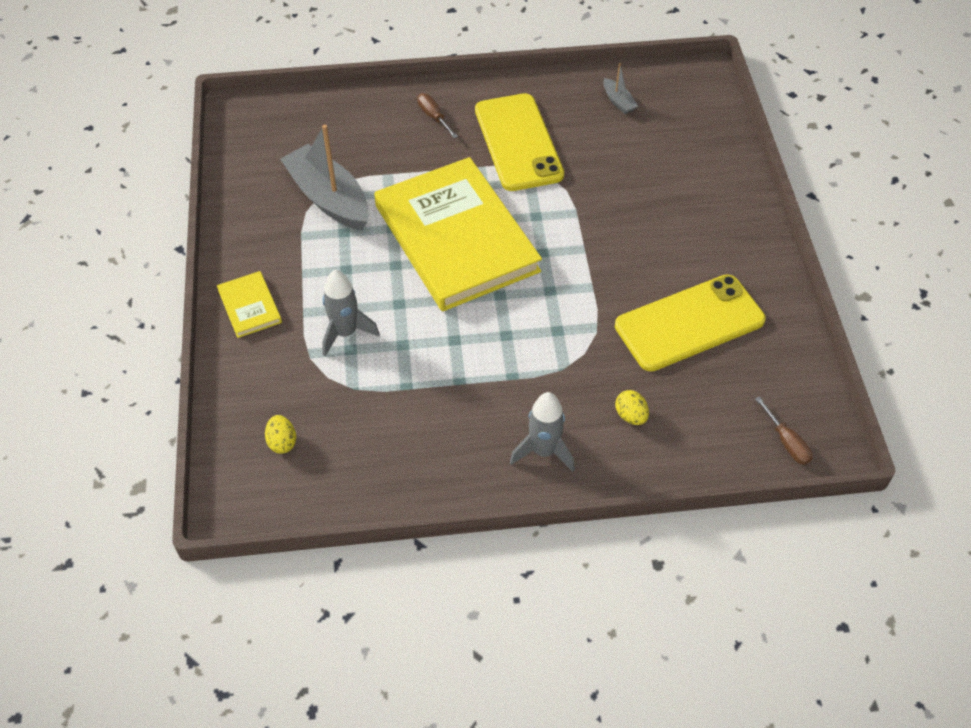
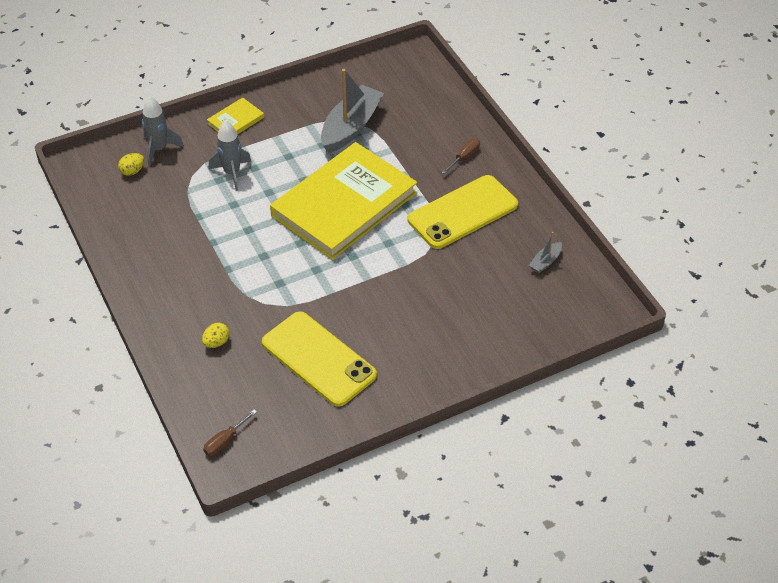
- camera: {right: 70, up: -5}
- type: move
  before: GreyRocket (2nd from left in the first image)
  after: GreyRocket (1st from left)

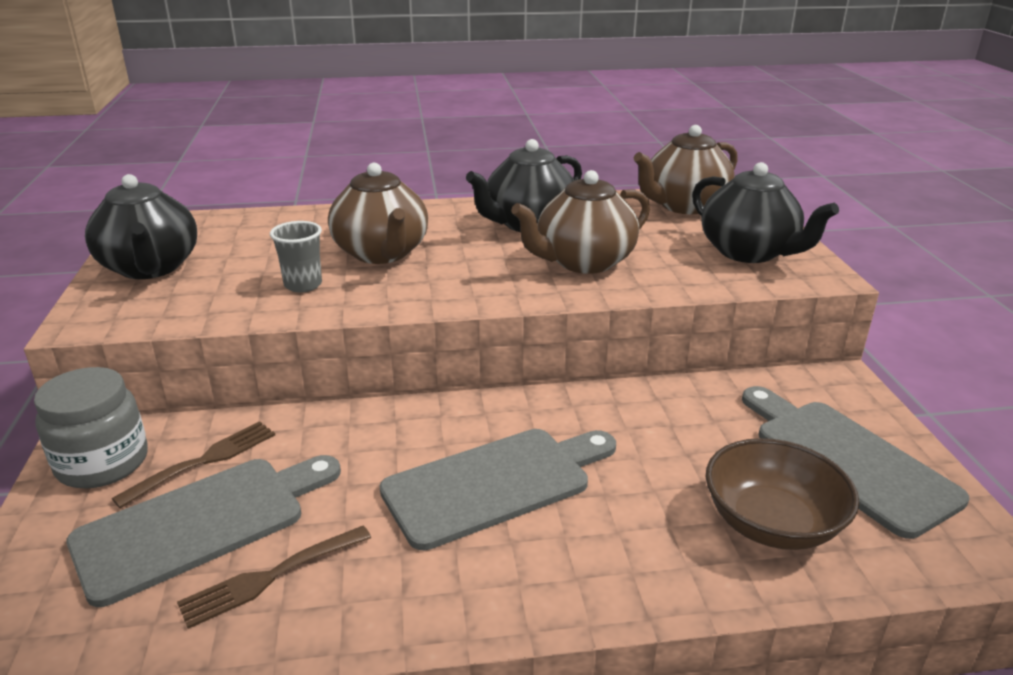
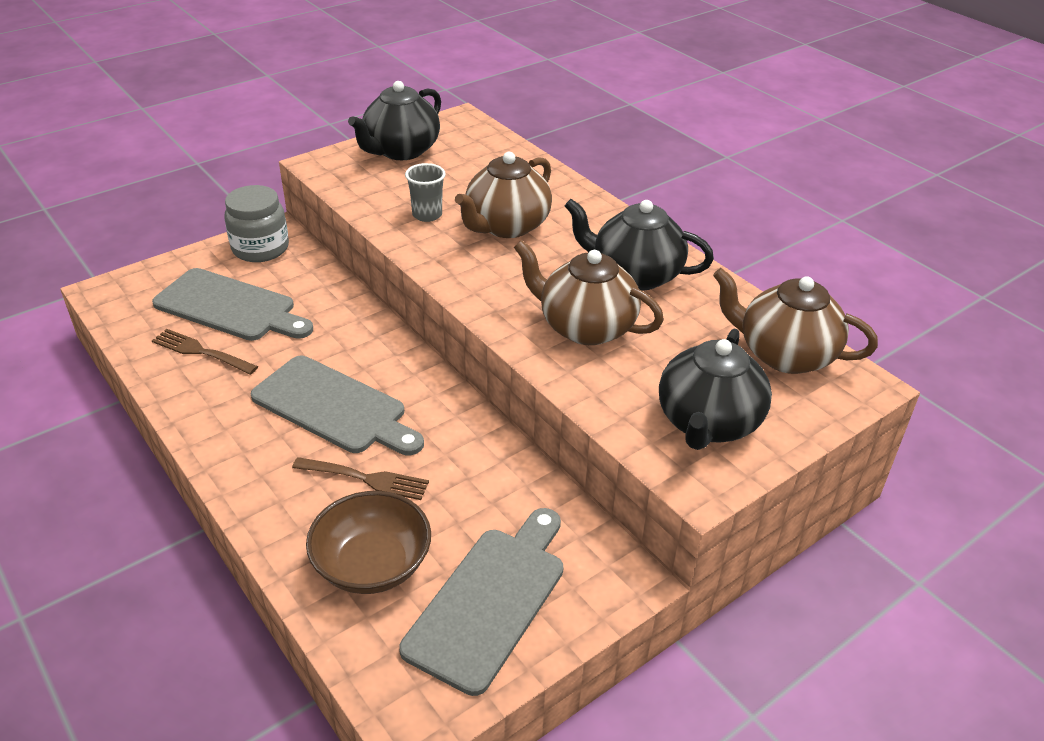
- camera: {right: 60, up: 10}
- type: move
  before: BrownFork (1st from left in the first image)
  after: BrownFork (2nd from left)

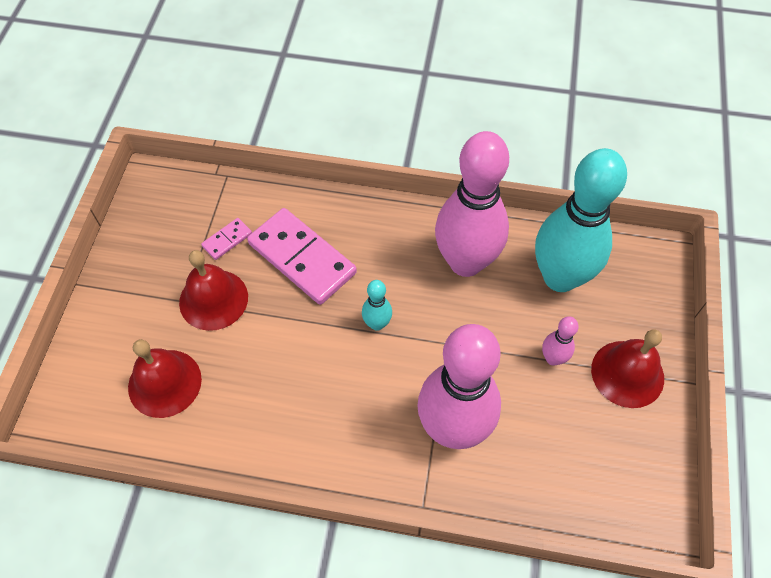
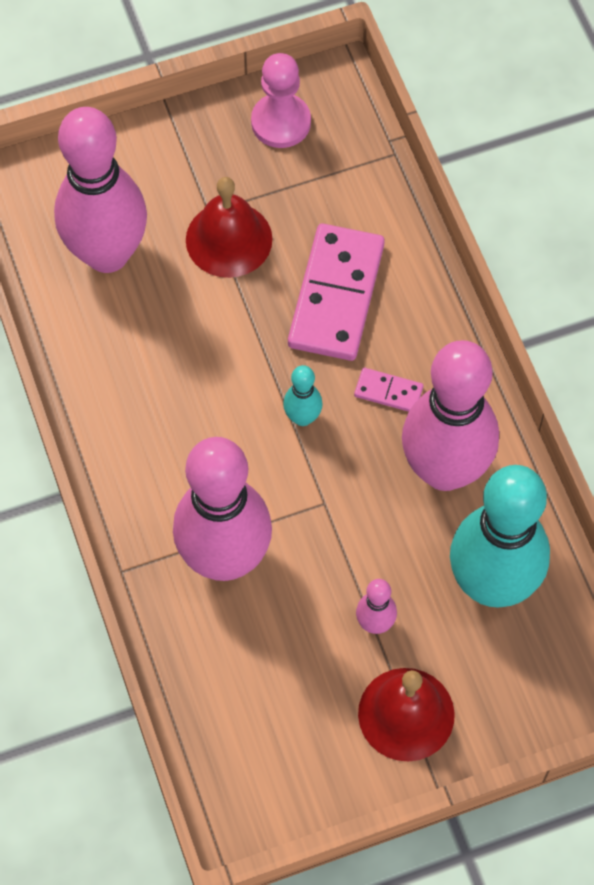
- camera: {right: 60, up: 5}
- type: replace
  before: RedBell (1st from left)
  after: PinkBowlingPin (1st from left)
- type: insert
  after: PinkPawn
- type: move
  before: PinkDomino (1st from left in the first image)
  after: PinkDomino (2nd from left)

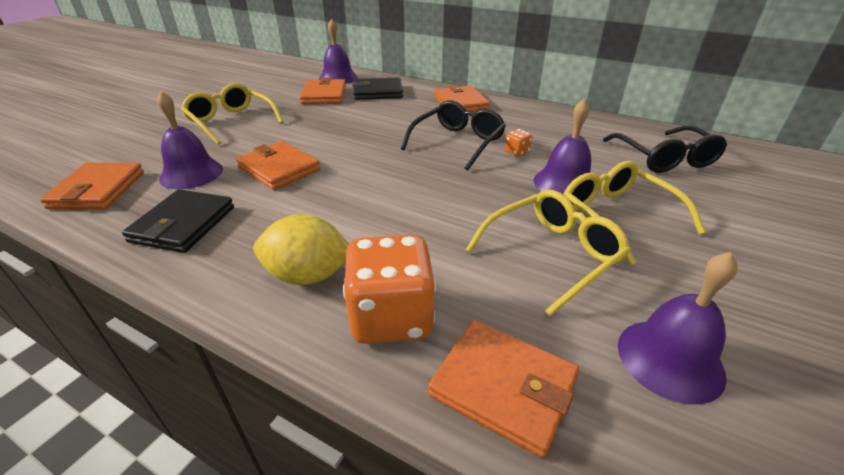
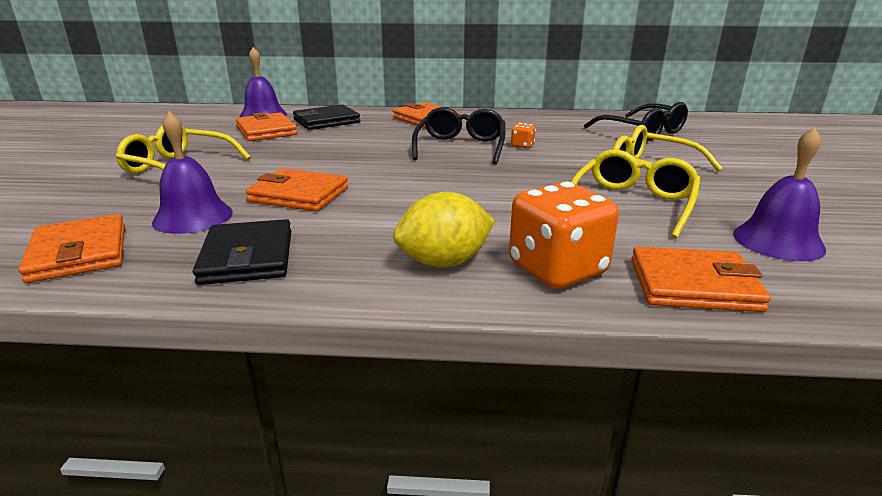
- camera: {right: -25, up: -10}
- type: delete
  before: PurpleBell (3rd from left)

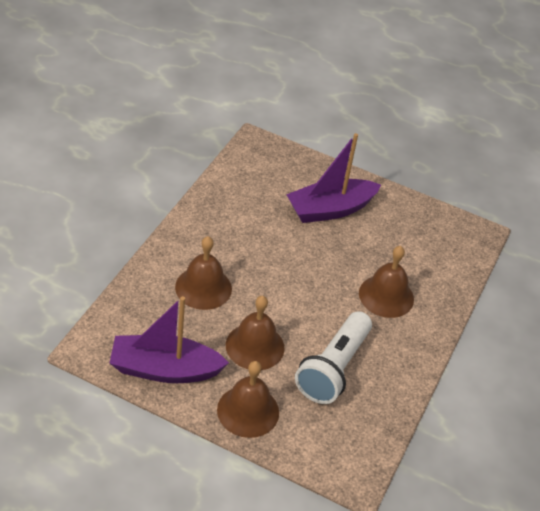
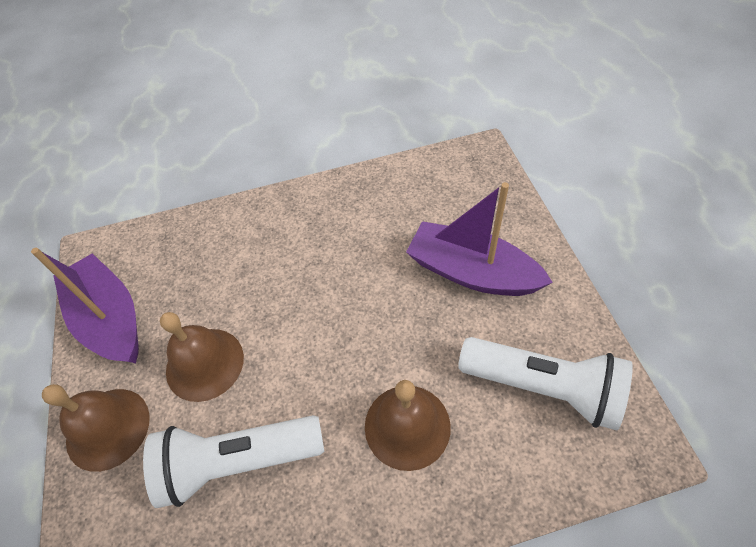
- camera: {right: 60, up: 10}
- type: insert
  after: WhiteFlashlight (2nd from left)
- type: delete
  before: BrownBell (1st from left)

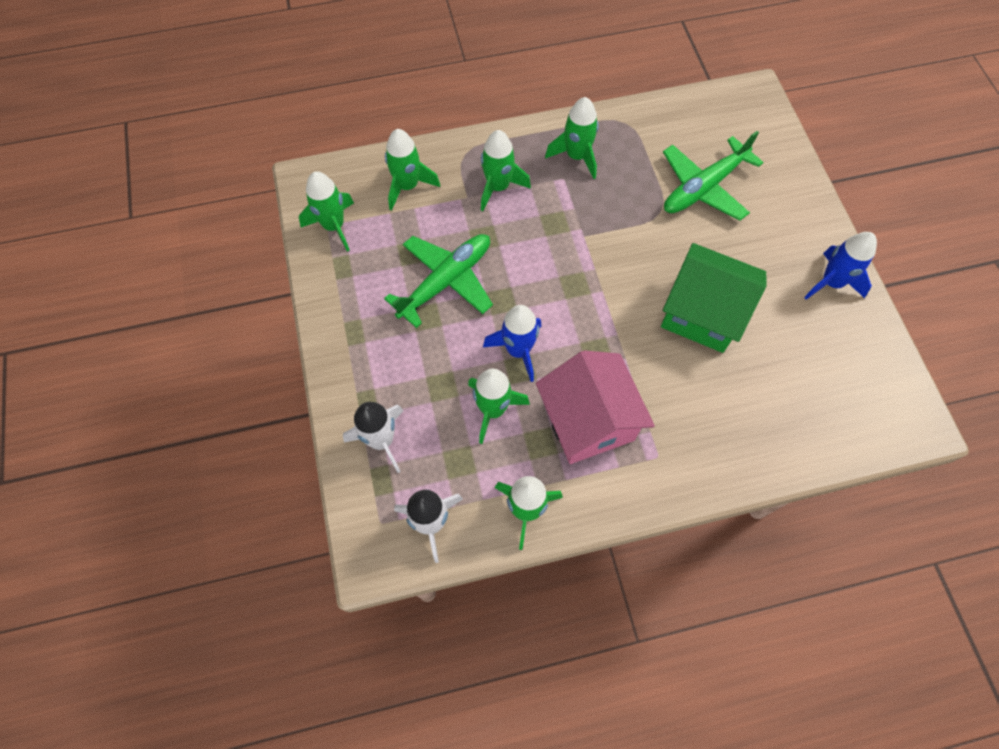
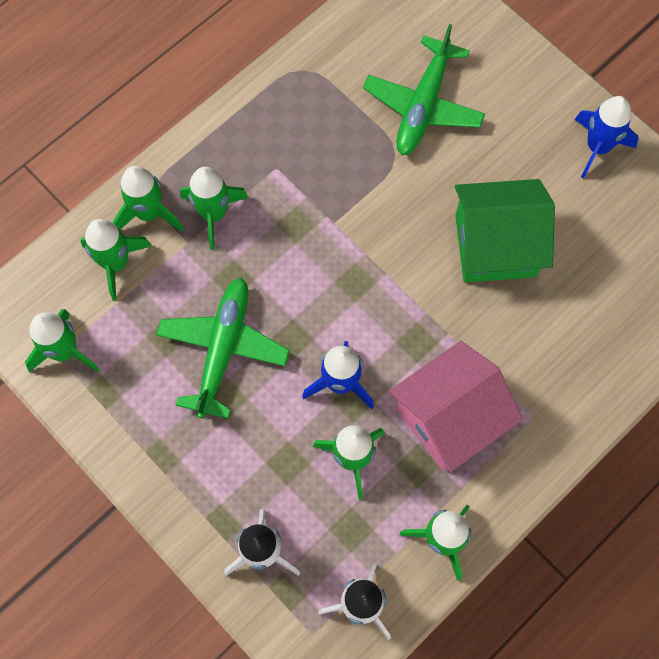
- camera: {right: -30, up: 5}
- type: move
  before: GreenRocket (6th from left in the first image)
  after: GreenRocket (3rd from left)
- type: rotate
  before: PinkHouse
  turn: -75

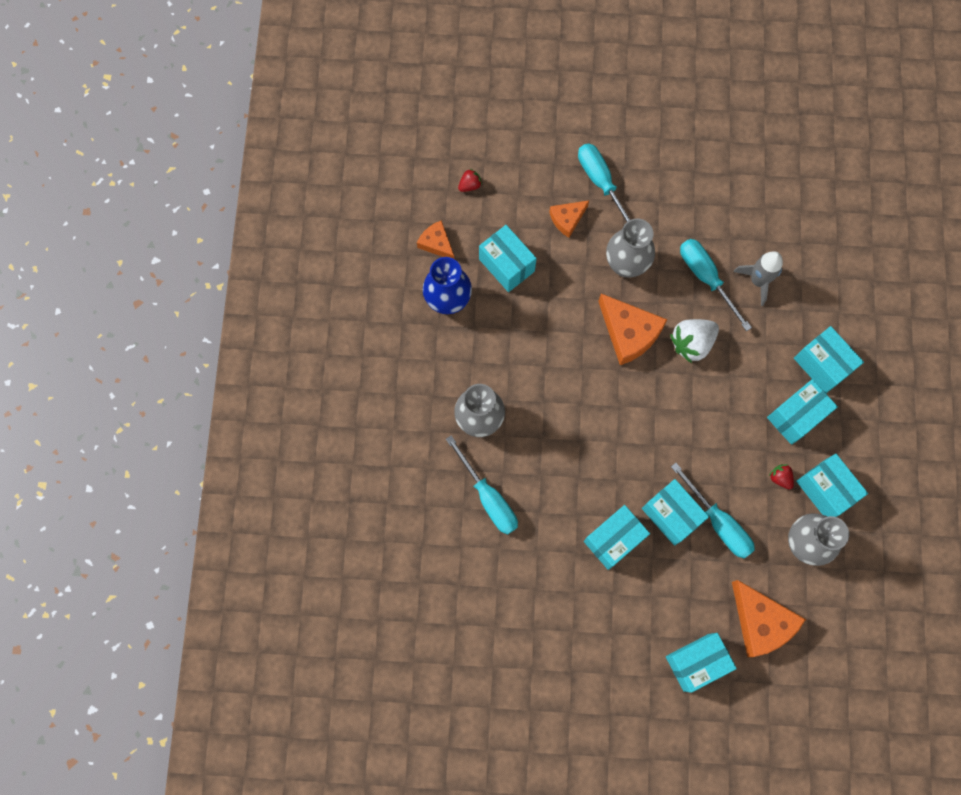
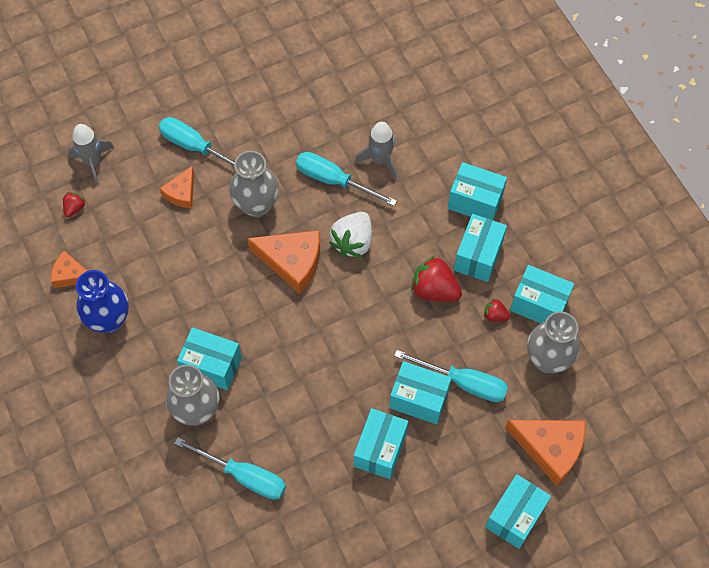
- camera: {right: -30, up: -10}
- type: insert
  after: GreyRocket (1st from left)
- type: move
  before: TurquoiseBox (1st from left)
- type: insert
  after: RedStrawberry (2nd from left)

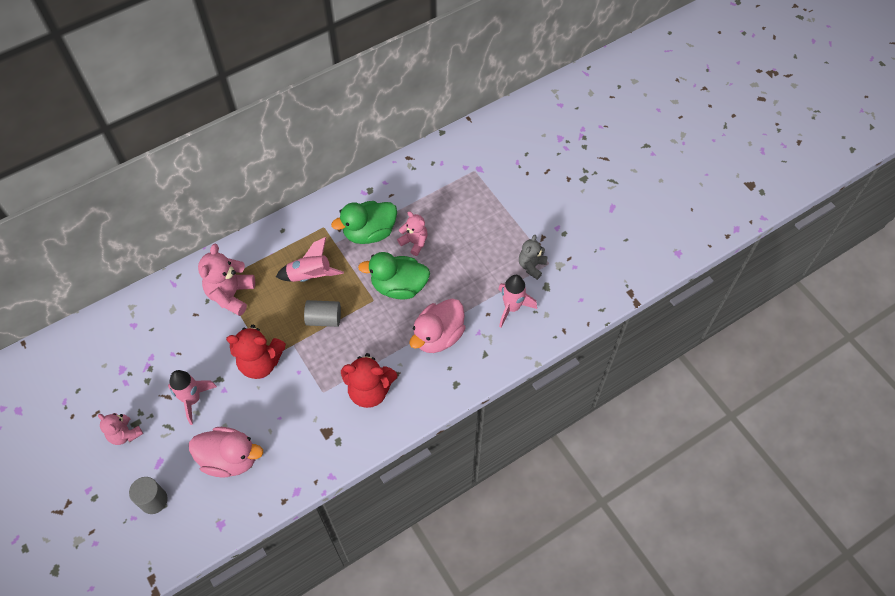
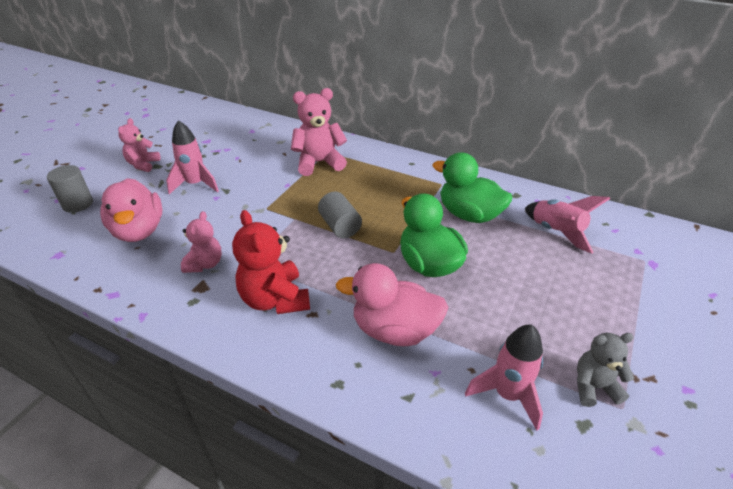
- camera: {right: 60, up: -20}
- type: move
  before: PinkTeddyBear (3rd from left in the first image)
  after: PinkTeddyBear (2nd from left)
- type: move
  before: PinkRocket (2nd from left in the first image)
  after: PinkRocket (3rd from left)
- type: delete
  before: RedTeddyBear (1st from left)

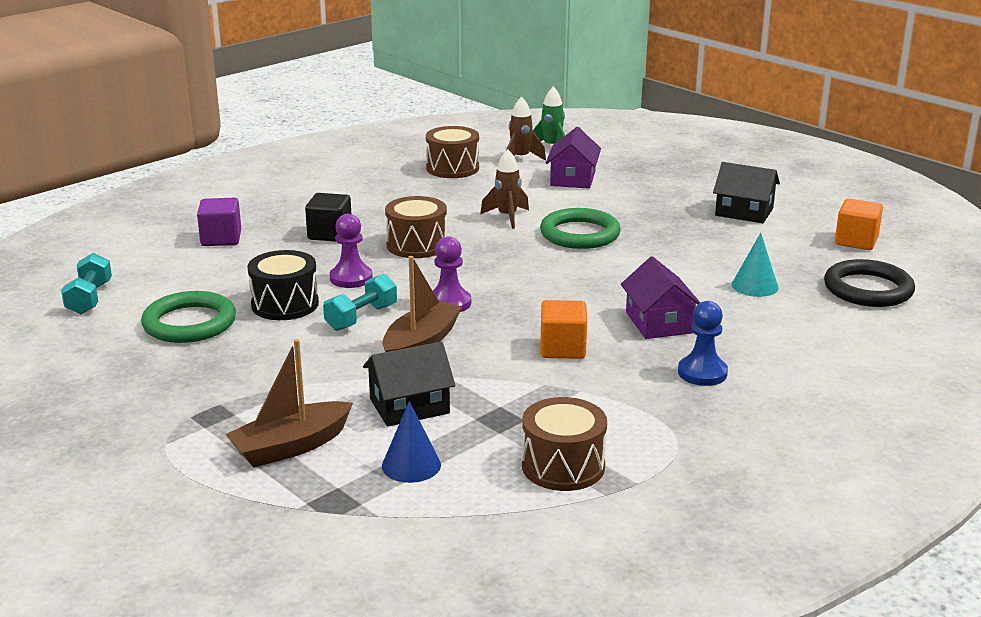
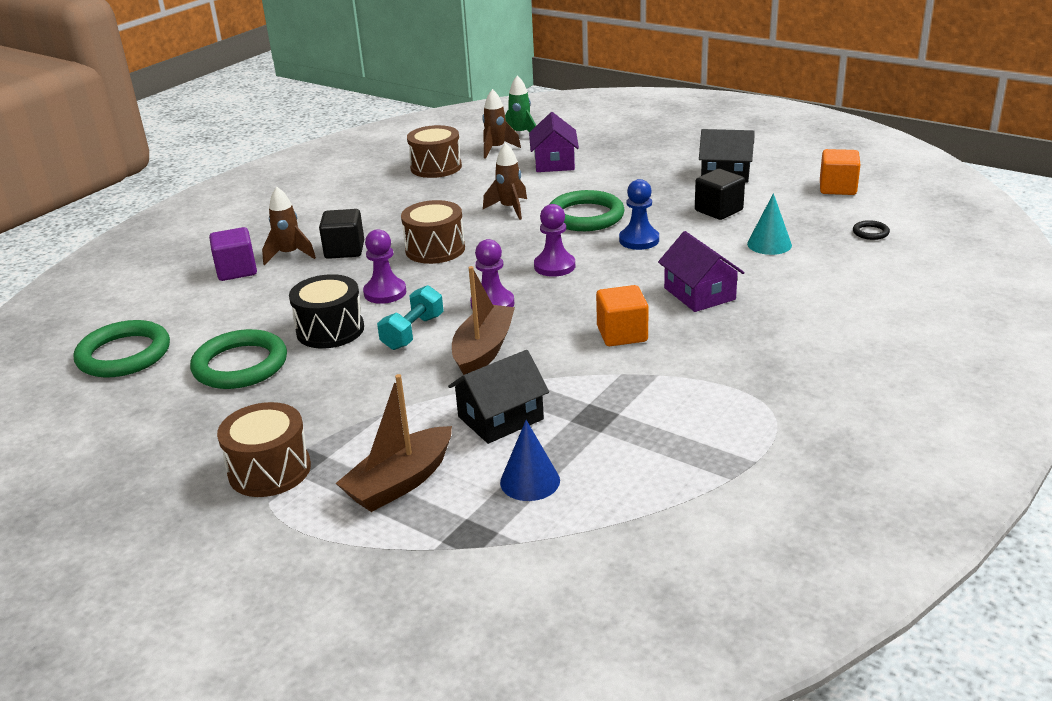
- camera: {right: -10, up: 5}
- type: replace
  before: TurquoiseDumbbell (1st from left)
  after: GreenRing (1st from left)
- type: move
  before: BrownDrum (3rd from left in the first image)
  after: BrownDrum (1st from left)
- type: insert
  after: BrownRocket (1st from left)
- type: insert
  after: PurplePawn (3rd from left)
- type: move
  before: BluePawn
- type: insert
  after: BlackCube (2nd from left)
- type: resize
  before: BlackRing
  scale: 0.43

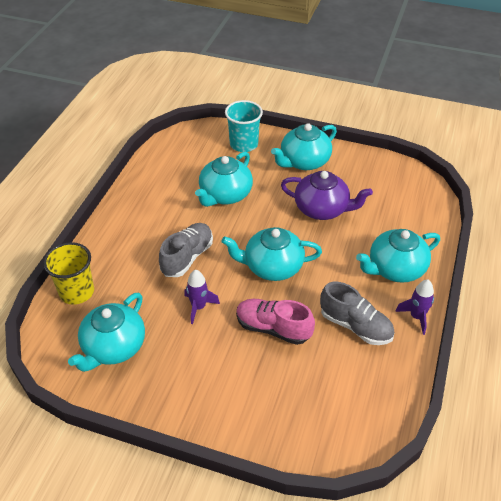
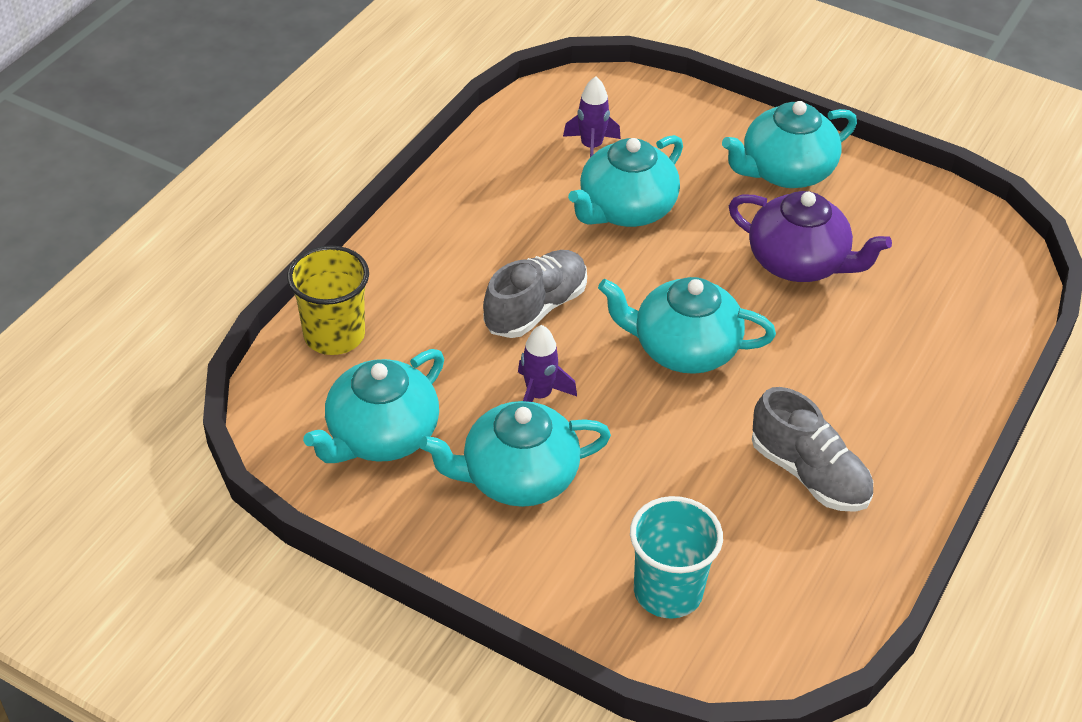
- camera: {right: 10, up: 0}
- type: move
  before: TurquoiseTeapot (5th from left in the first image)
  after: TurquoiseTeapot (2nd from left)
- type: move
  before: PurpleRocket (2nd from left)
- type: move
  before: TurquoiseCup
- type: delete
  before: PinkShoe

